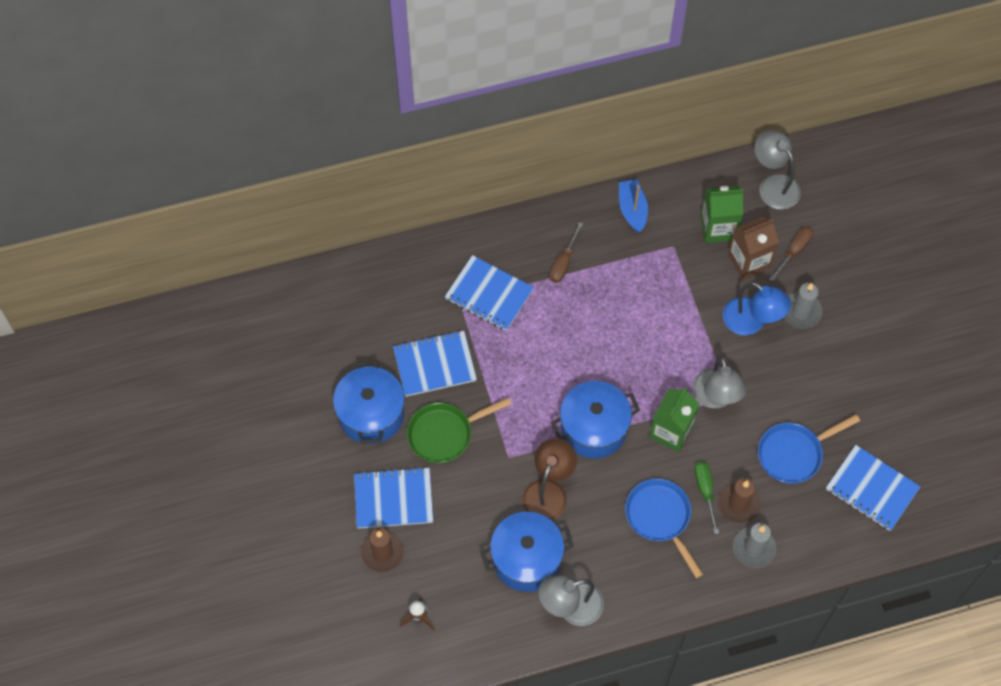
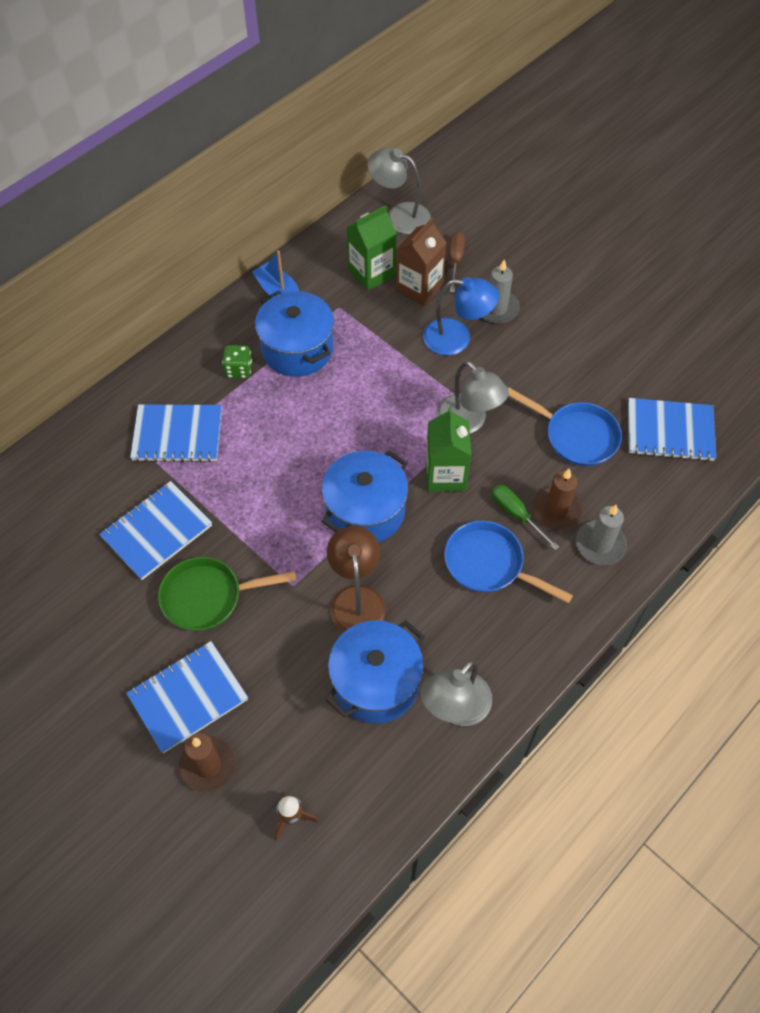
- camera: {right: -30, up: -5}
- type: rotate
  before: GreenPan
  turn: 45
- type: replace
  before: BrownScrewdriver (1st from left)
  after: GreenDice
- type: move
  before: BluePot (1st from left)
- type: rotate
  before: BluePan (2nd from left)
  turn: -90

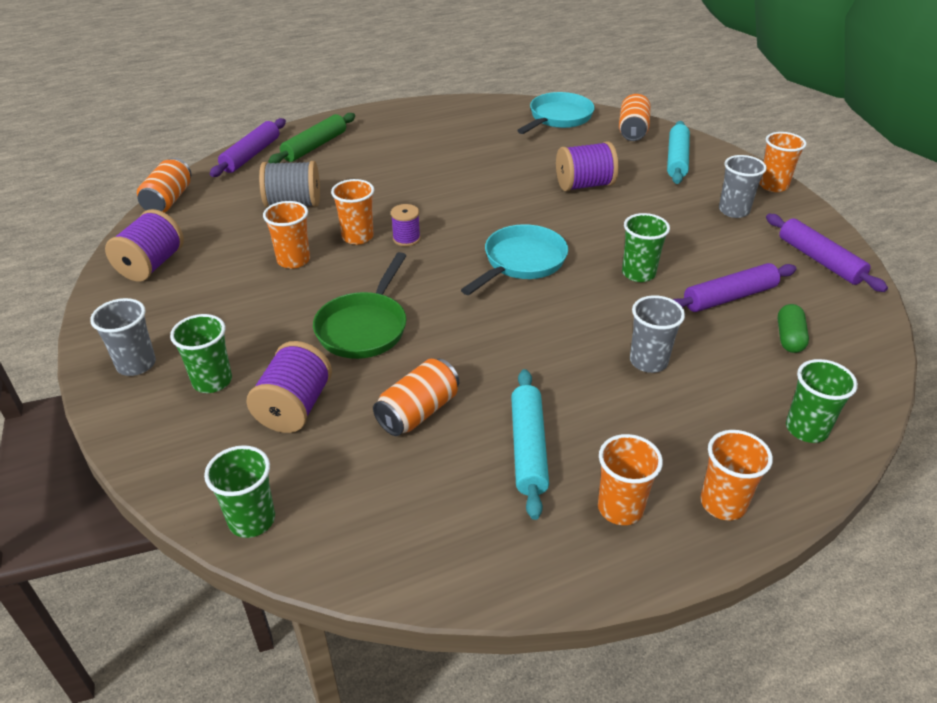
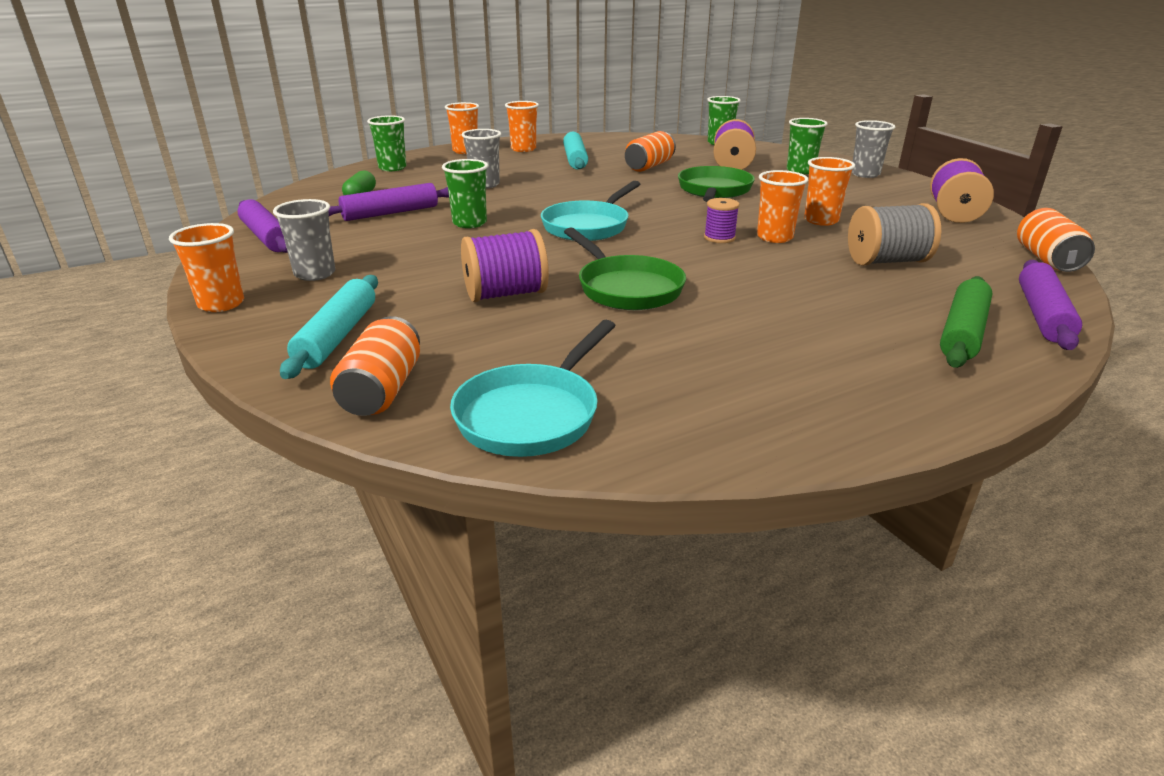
- camera: {right: 175, up: -10}
- type: insert
  after: GreenPan (1st from left)

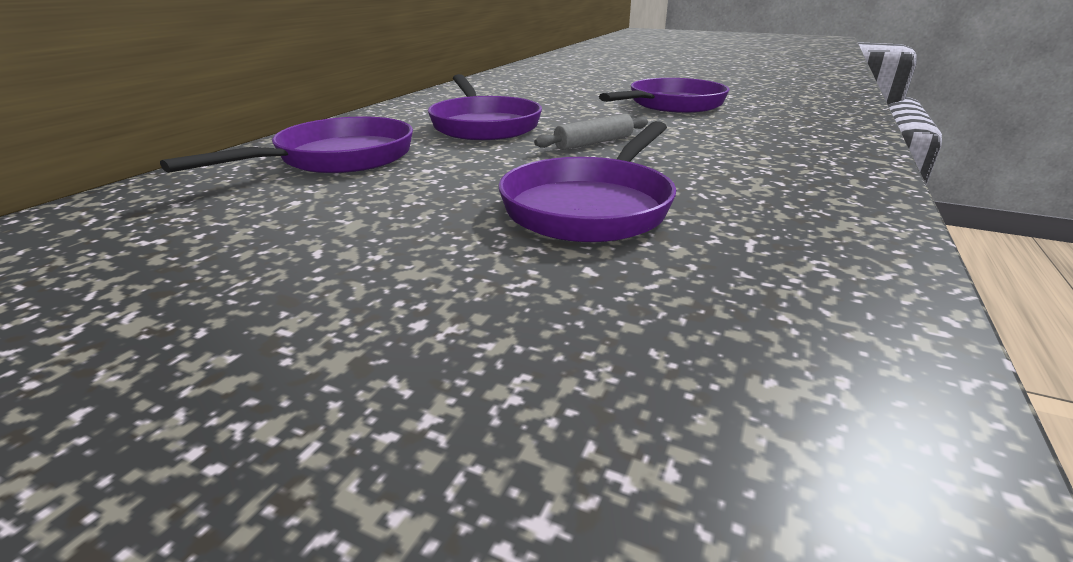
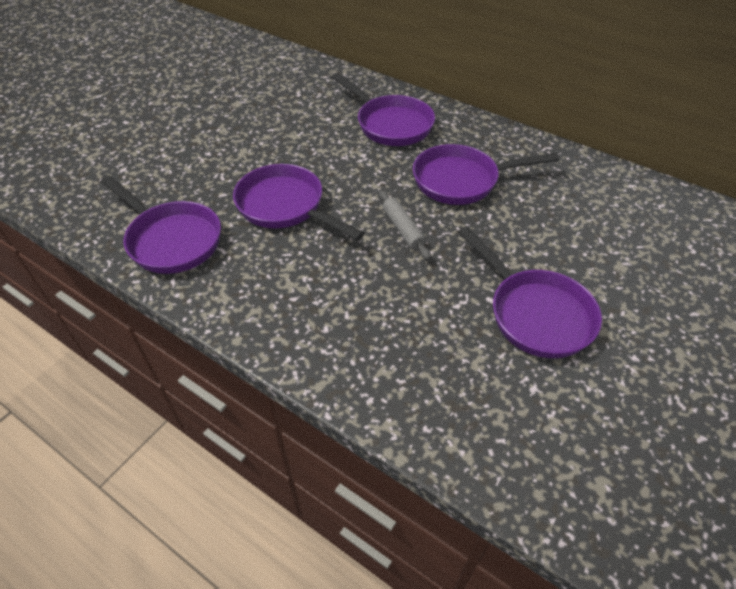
- camera: {right: 100, up: 20}
- type: insert
  after: PurplePan (1st from left)

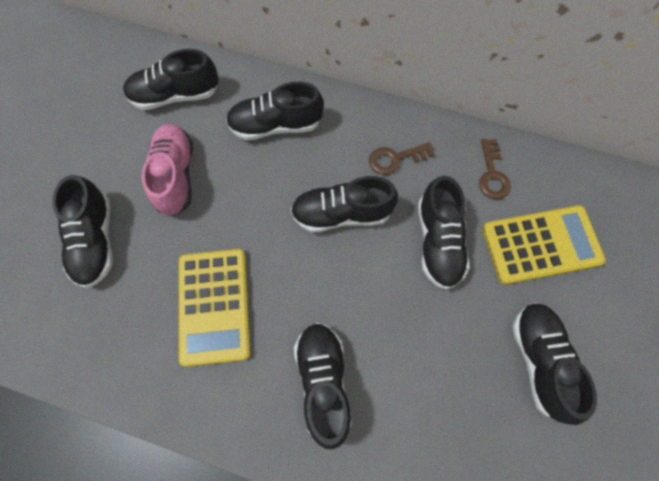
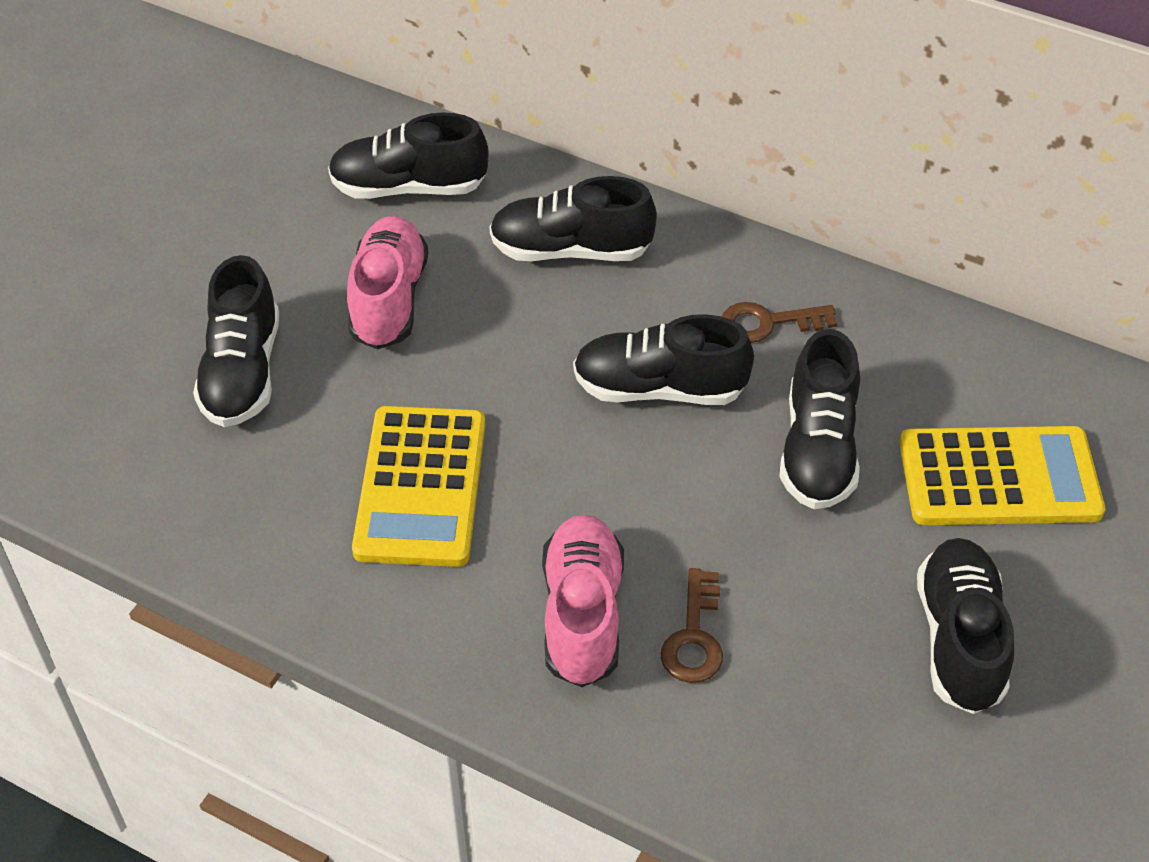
- camera: {right: 10, up: -20}
- type: recolor
  before: BlackShoe (4th from left)
  after: PinkShoe (2nd from left)
- type: move
  before: BrownKey (2nd from left in the first image)
  after: BrownKey (1st from left)

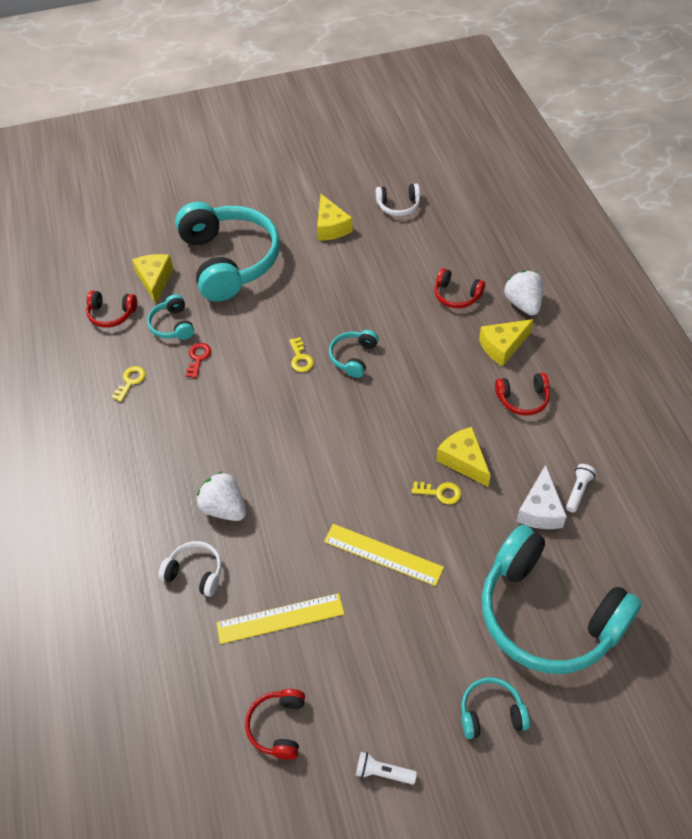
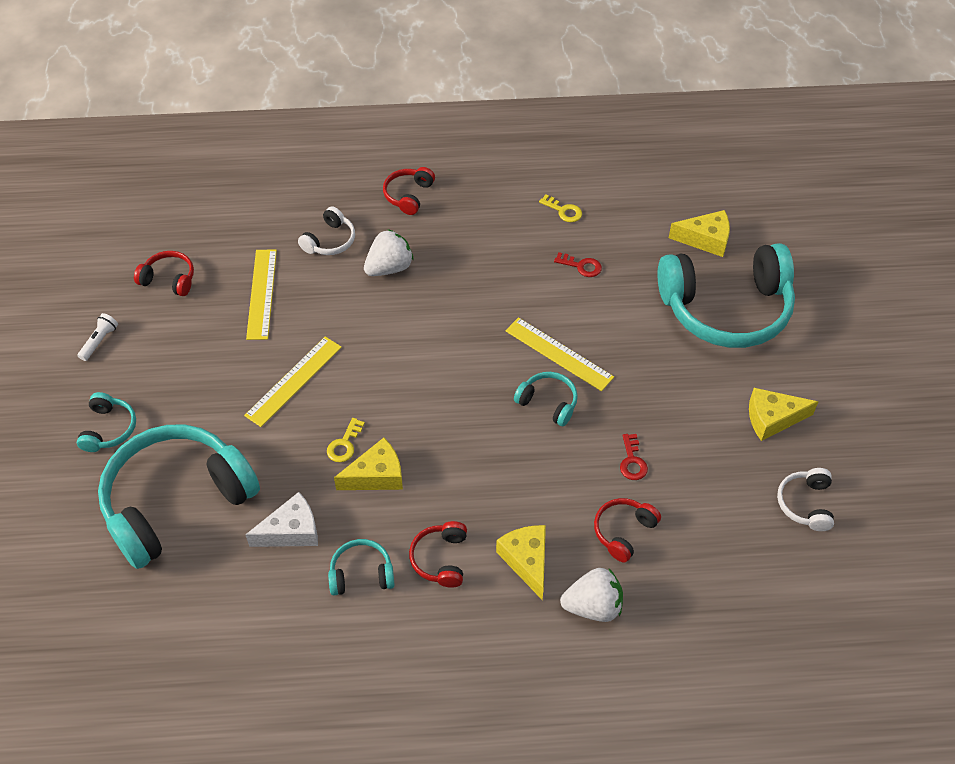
- camera: {right: 100, up: 0}
- type: rotate
  before: WhiteCheese
  turn: 135
- type: move
  before: TurquoiseHeadphones (1st from left in the first image)
  after: TurquoiseHeadphones (3rd from left)
- type: move
  before: RedHeadphones (1st from left in the first image)
  after: RedHeadphones (2nd from left)
- type: replace
  before: YellowKey (2nd from left)
  after: YellowRuler (3rd from left)
- type: insert
  after: RedKey (2nd from left)
- type: delete
  before: WhiteFlashlight (2nd from left)

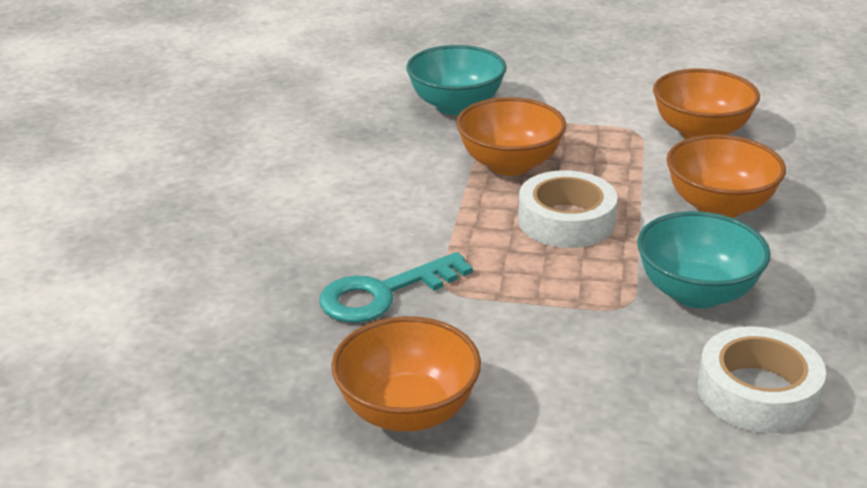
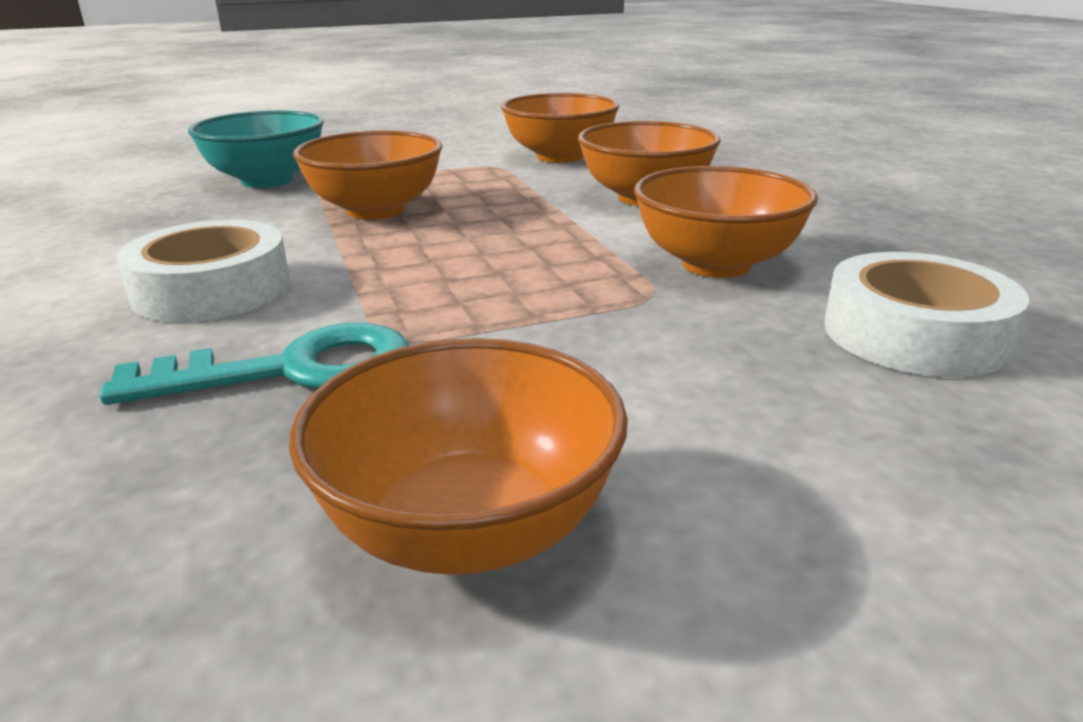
- camera: {right: -30, up: -5}
- type: rotate
  before: TurquoiseKey
  turn: -135
- type: move
  before: WhiteTape (1st from left)
- type: recolor
  before: TurquoiseBowl (2nd from left)
  after: OrangeBowl (5th from left)

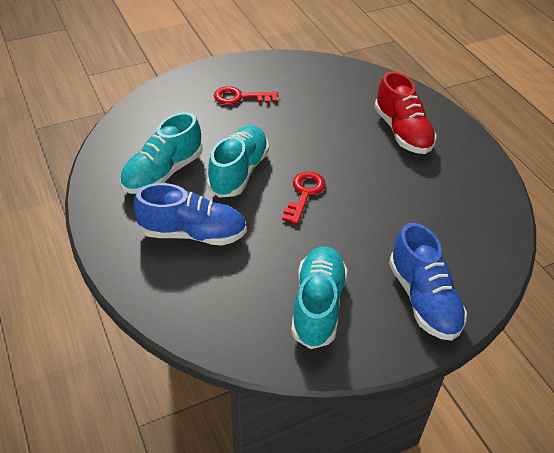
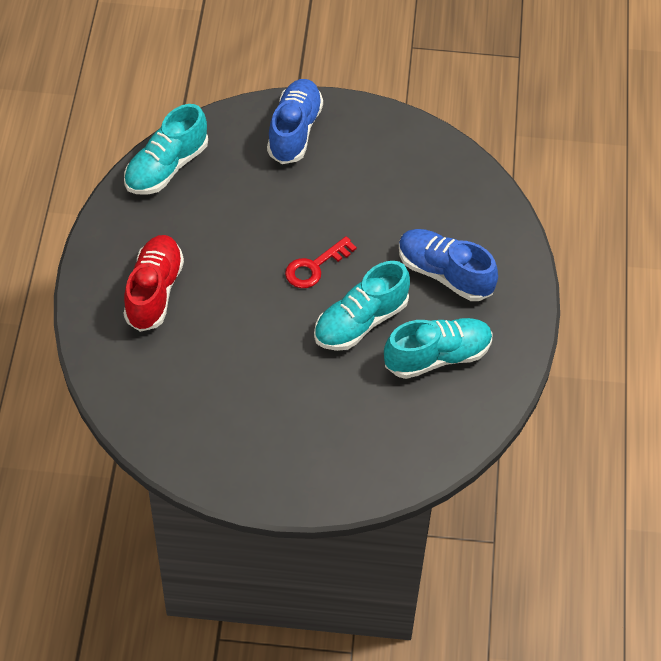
- camera: {right: -150, up: 10}
- type: move
  before: TurquoiseShoe (3rd from left in the first image)
  after: TurquoiseShoe (1st from left)
- type: delete
  before: RedKey (1st from left)

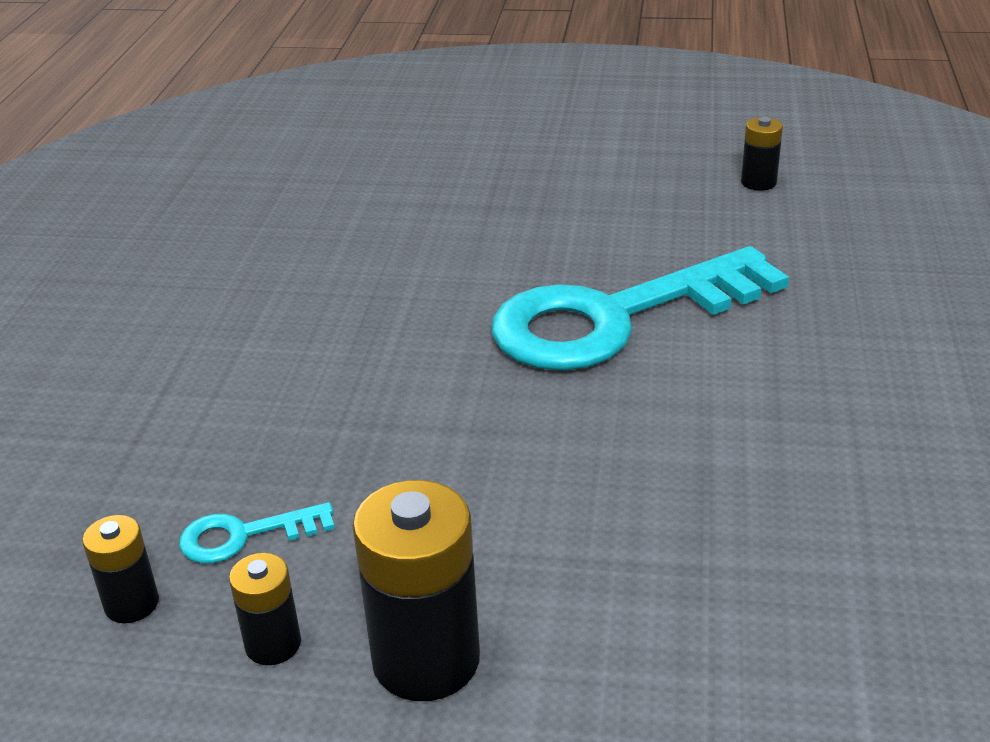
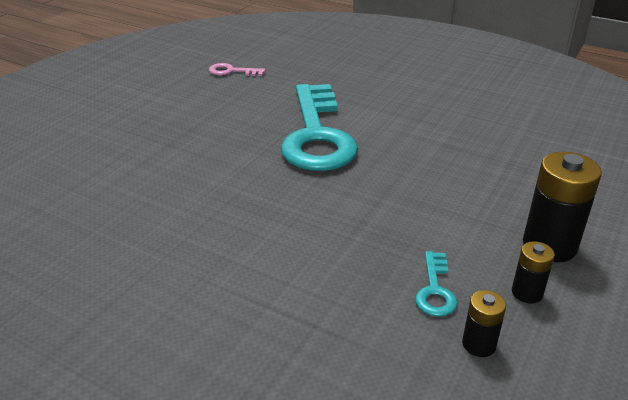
- camera: {right: -70, up: 0}
- type: replace
  before: BlackBattery (4th from left)
  after: PinkKey

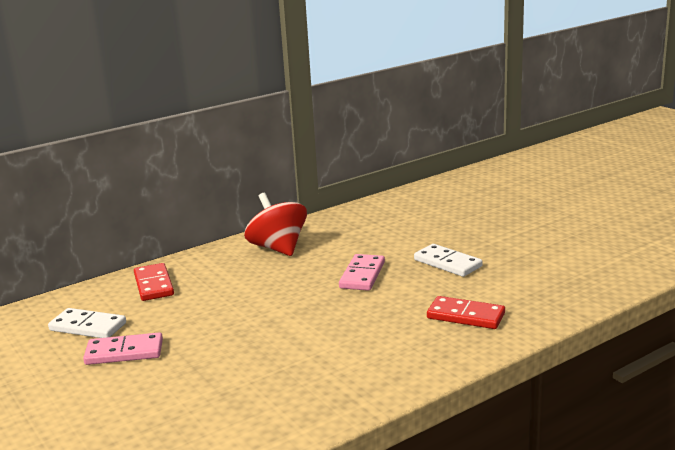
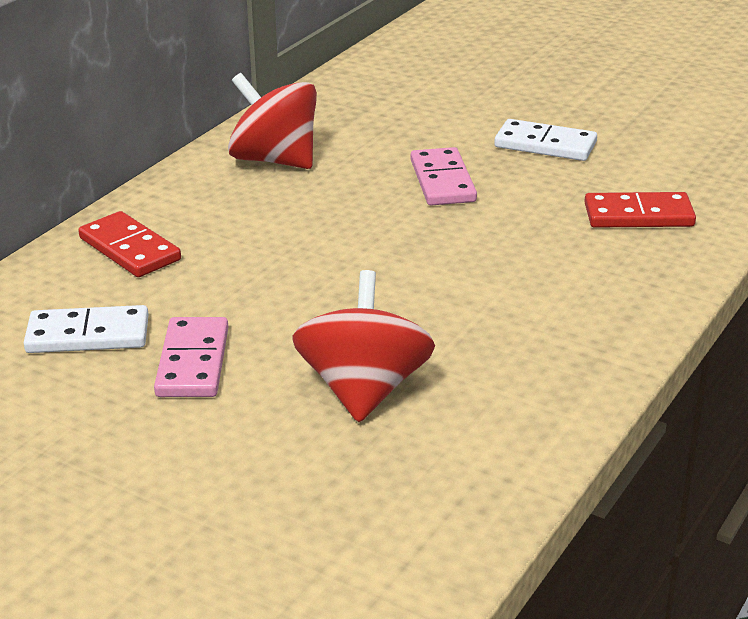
- camera: {right: -25, up: 10}
- type: rotate
  before: PinkDomino (1st from left)
  turn: -60
- type: insert
  after: RedSpinningTop (2nd from left)

